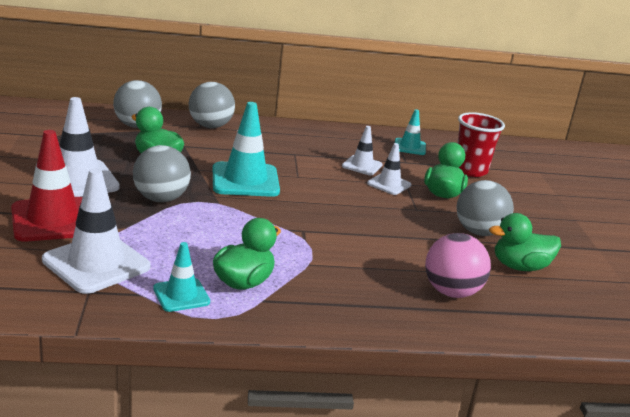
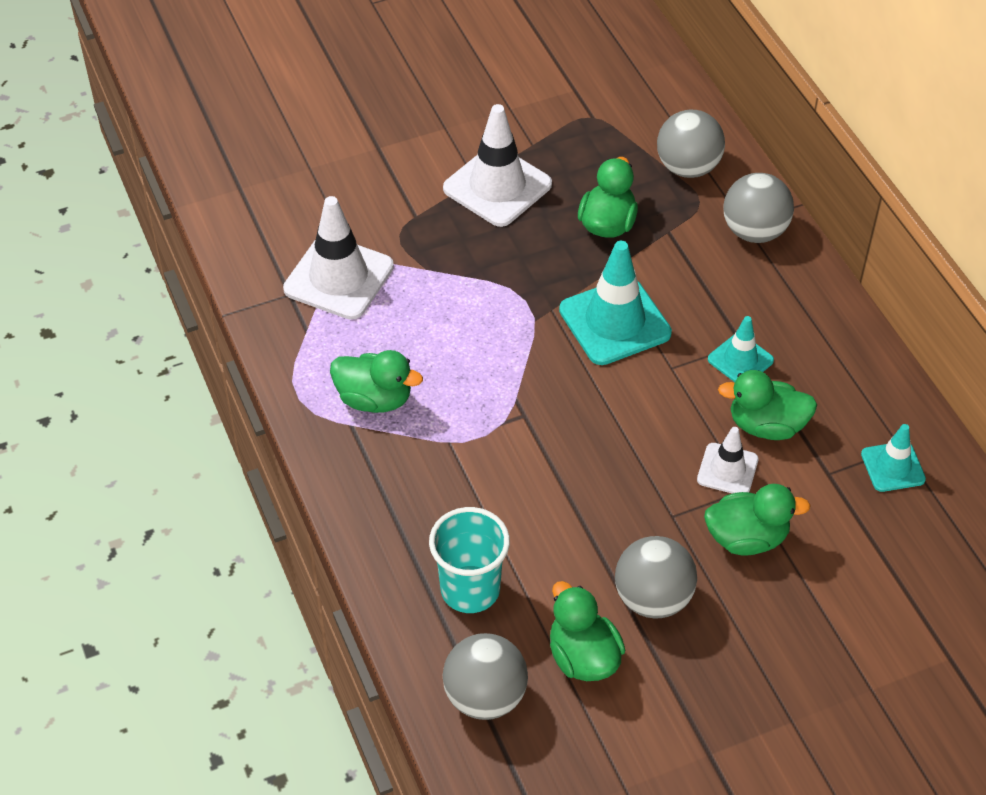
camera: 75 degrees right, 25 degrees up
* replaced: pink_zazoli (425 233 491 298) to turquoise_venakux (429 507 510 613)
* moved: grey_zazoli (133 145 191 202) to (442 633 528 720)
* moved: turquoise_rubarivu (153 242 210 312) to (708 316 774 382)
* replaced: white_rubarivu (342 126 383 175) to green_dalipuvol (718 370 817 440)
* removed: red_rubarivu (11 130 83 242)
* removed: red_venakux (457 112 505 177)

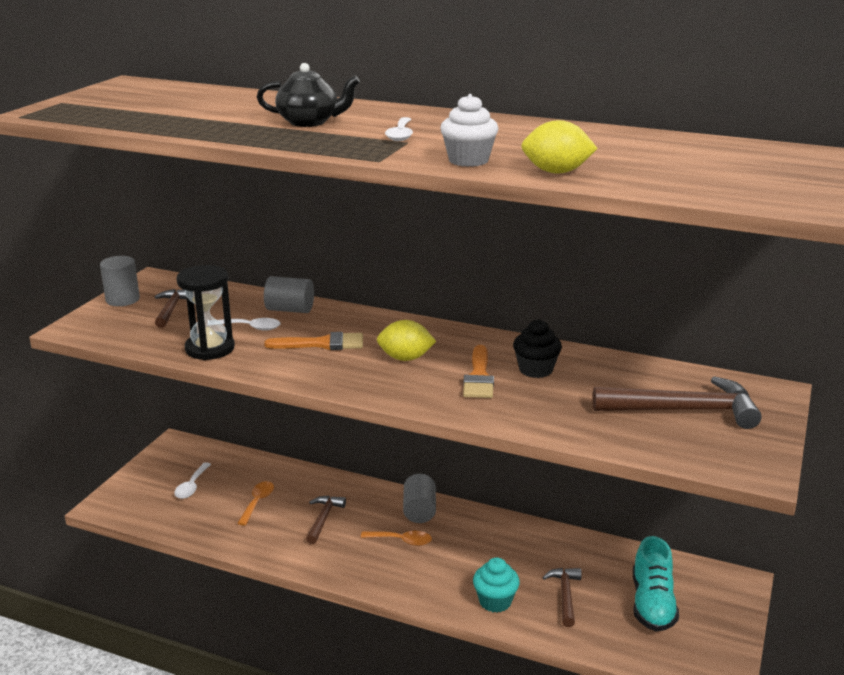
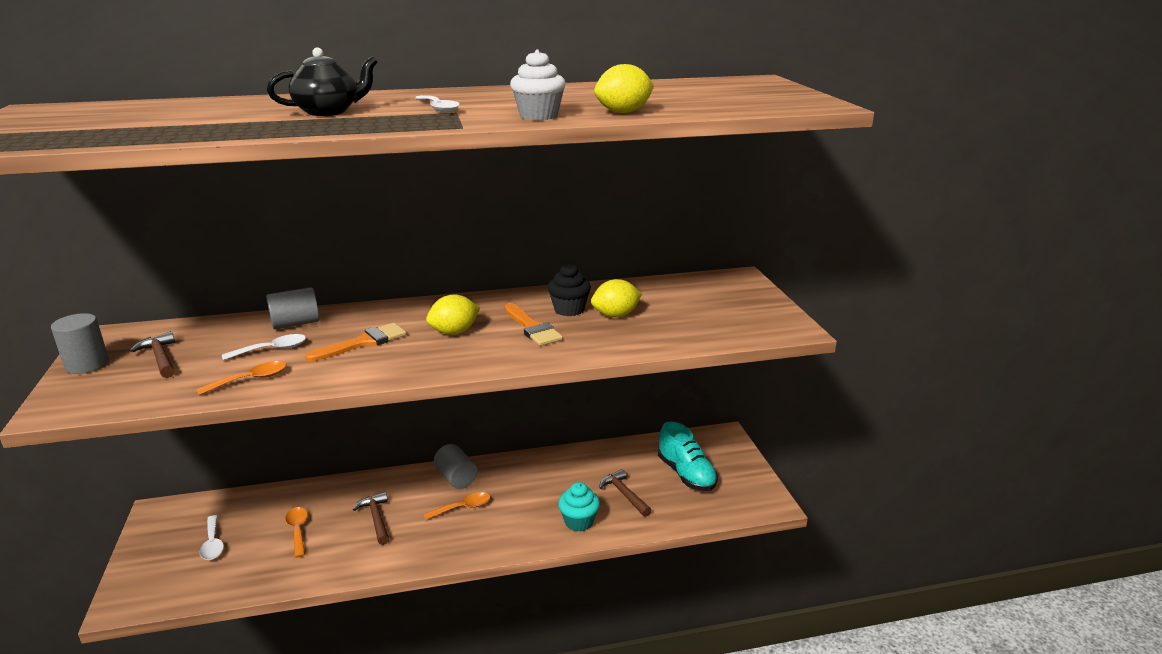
camera: 35 degrees left, 0 degrees up
* replaced: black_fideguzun (176 265 235 360) to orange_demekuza (196 361 287 395)
* added: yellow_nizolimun (591 279 642 317)
* removed: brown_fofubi (593 376 762 429)

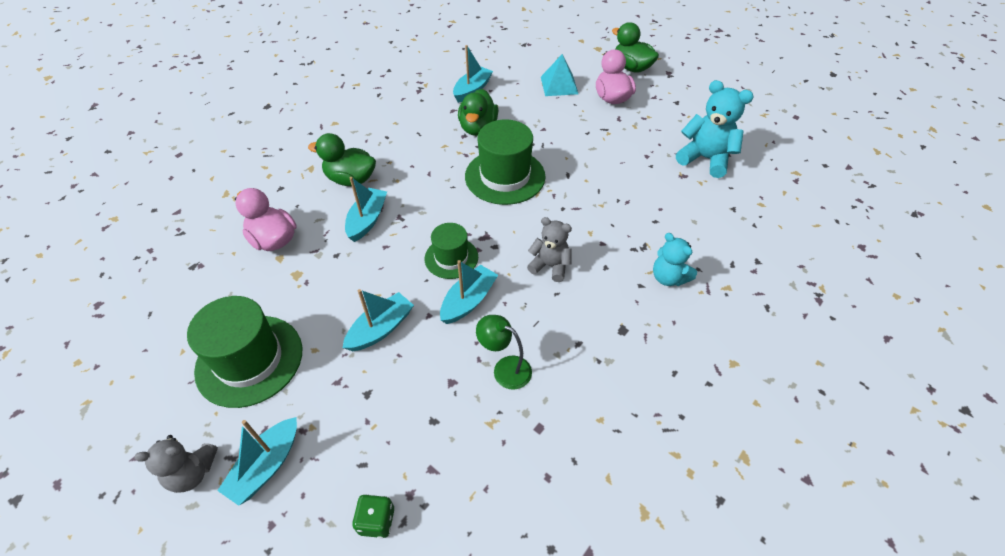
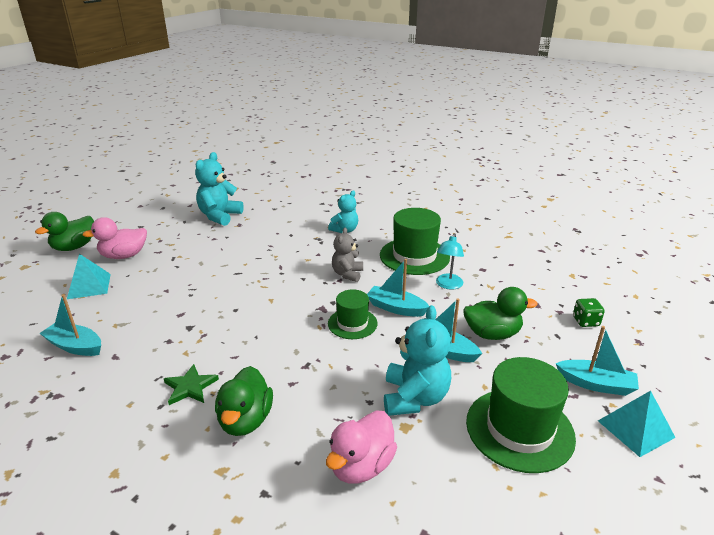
camera: 100 degrees left, 20 degrees down
* added: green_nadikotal (164 364 219 405)
* moved: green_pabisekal (465 119 546 205) to (380 208 450 275)
* added: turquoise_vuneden (384 305 451 416)
* recoloured: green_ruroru (476 315 532 390) to turquoise_ruroru (436 233 464 290)
* moved: green_dalipuvol (458 89 498 136) to (463 287 537 340)
* replaced: grey_vuneden (134 435 218 493) to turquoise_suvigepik (598 391 676 457)
* removed: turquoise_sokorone (345 177 387 242)

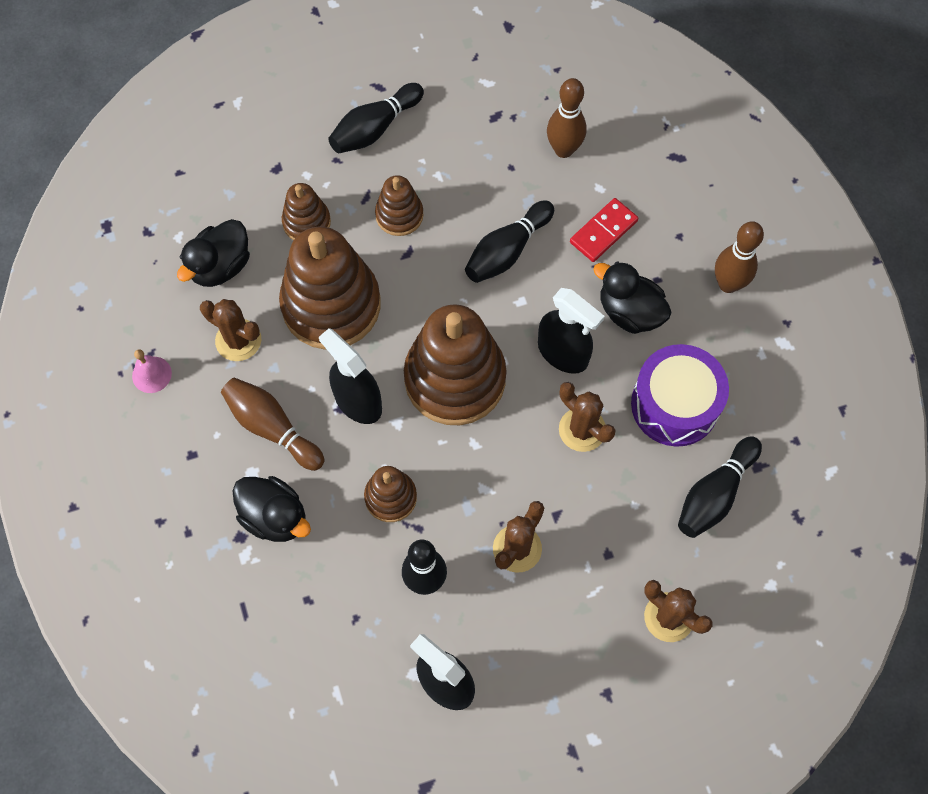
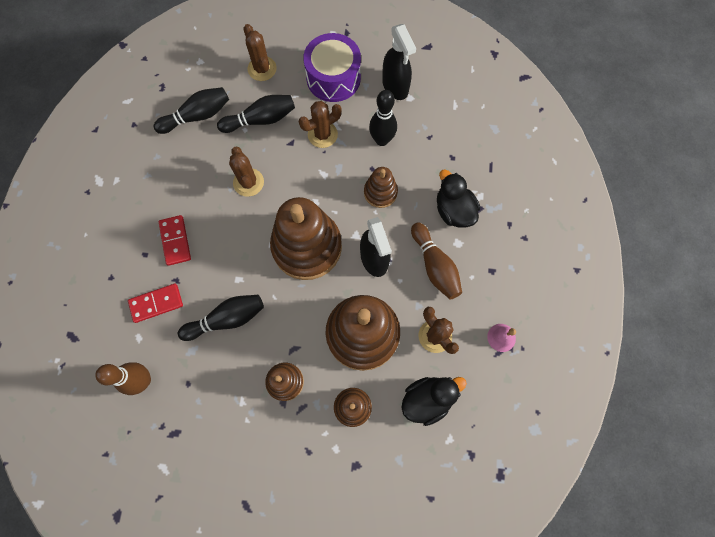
camera: 155 degrees left, 5 degrees up
* replaced: black_dalipuvol (593 261 672 334) to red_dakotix (159 215 191 266)
* moved: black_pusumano (328 83 424 153) to (217 95 295 133)
* moved: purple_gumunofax (631 344 729 447) to (303 33 361 102)
* removed: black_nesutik (538 288 605 374)
* removed: brown_pusumano (715 221 764 293)

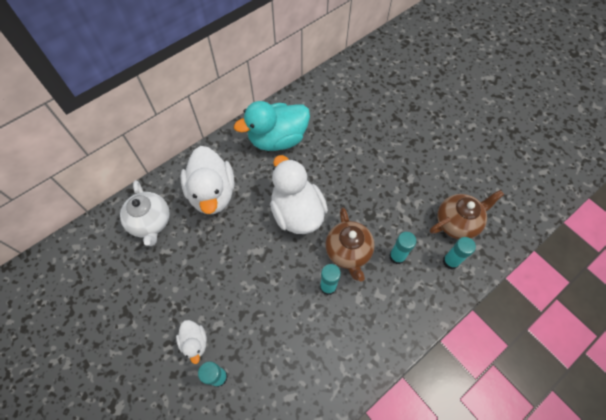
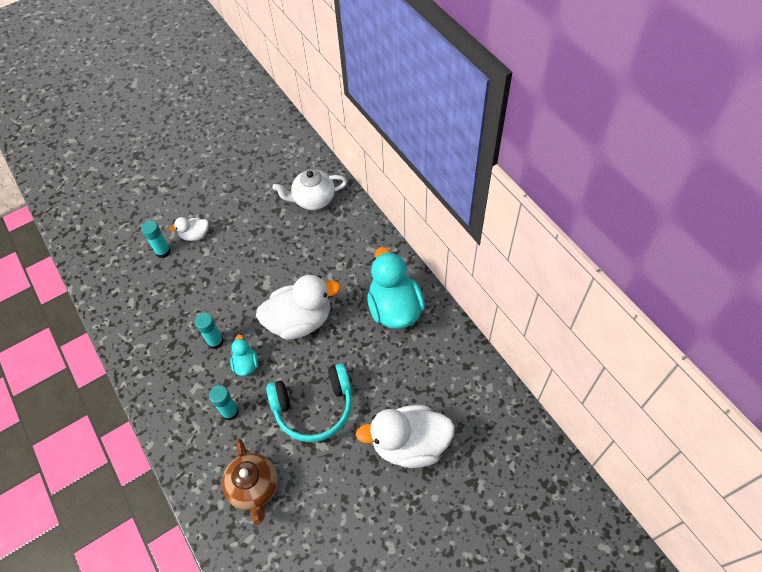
camera: 100 degrees right, 5 degrees down
* replaced: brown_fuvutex (325 207 375 282) to turquoise_dalipuvol (230 335 258 376)
* added: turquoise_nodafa (266 363 352 442)
* moved: white_dalipuvol (181 146 235 214) to (356 405 455 468)
* removed: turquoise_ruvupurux (443 237 476 270)

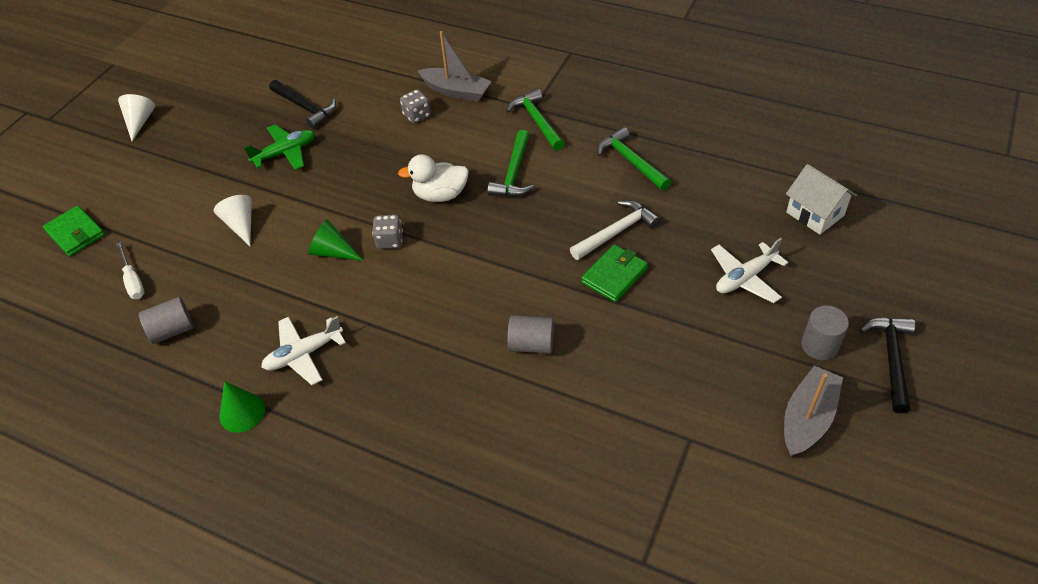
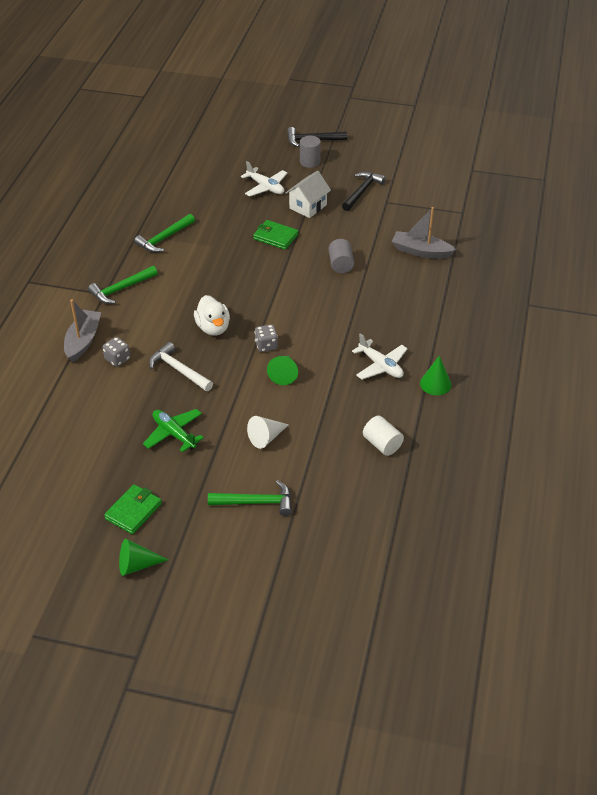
camera: 105 degrees left, 5 degrees down
* moved: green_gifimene (43 206 105 256) to (104 484 162 534)
* recoloured: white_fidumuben (118 94 155 141) to green_fidumuben (119 539 168 576)
* moved: white_fofubi (570 200 660 260) to (149 342 213 391)
* moved: green_fofubi (488 130 534 197) to (208 480 292 516)
* moved: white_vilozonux (786 164 857 235) to (285 171 331 218)
* moved: black_fofubi (269 80 336 129) to (342 171 386 211)
* recoloured: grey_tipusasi (139 297 194 344) to white_tipusasi (363 416 404 456)
* moved: grey_sokorone (784 366 843 456) to (392 207 456 259)
* removed: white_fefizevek (116 242 145 299)

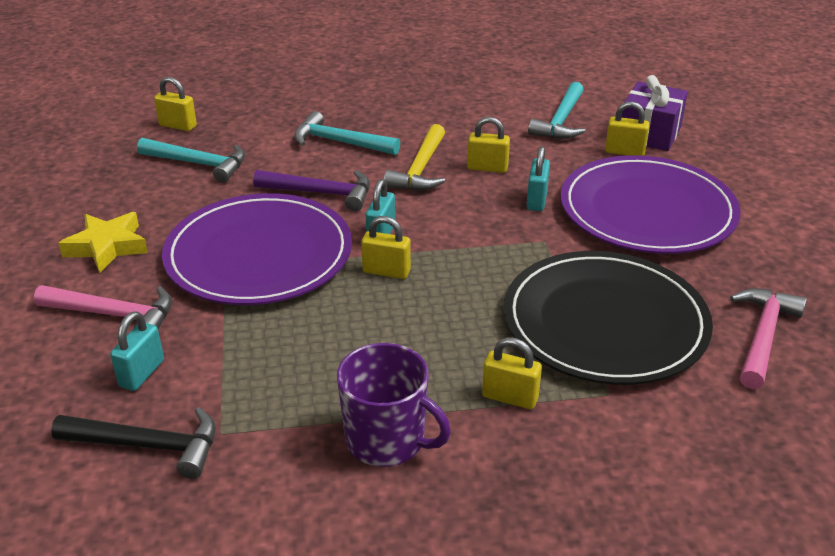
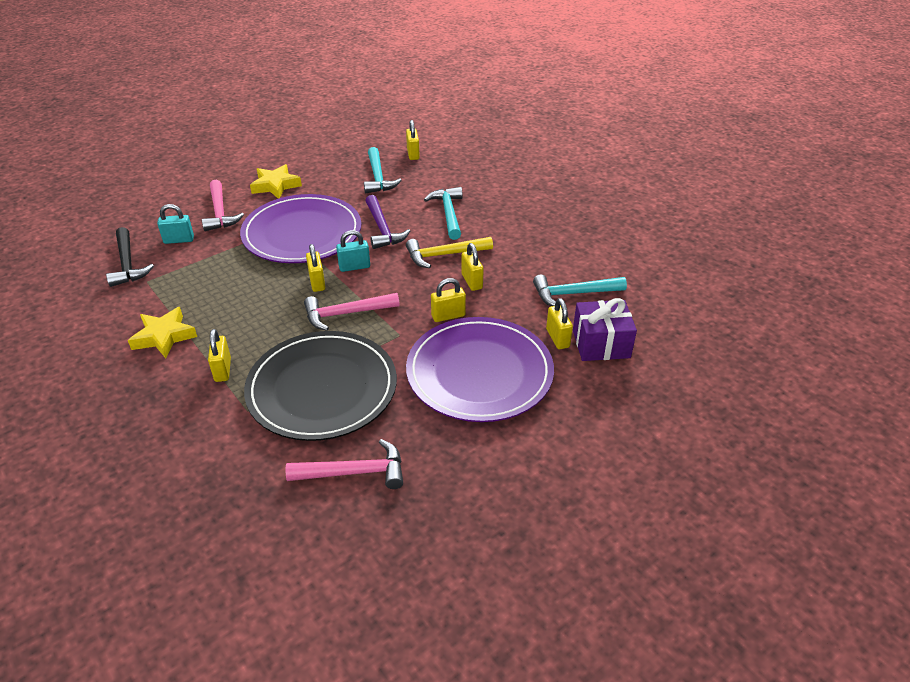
camera: 60 degrees right, 5 degrees up
* replaced: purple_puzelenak (337 343 451 467) to yellow_nadikotal (128 307 197 358)
* added: pink_fofubi (304 293 400 331)
* recoloured: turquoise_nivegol (526 146 550 211) to yellow_nivegol (431 278 466 322)

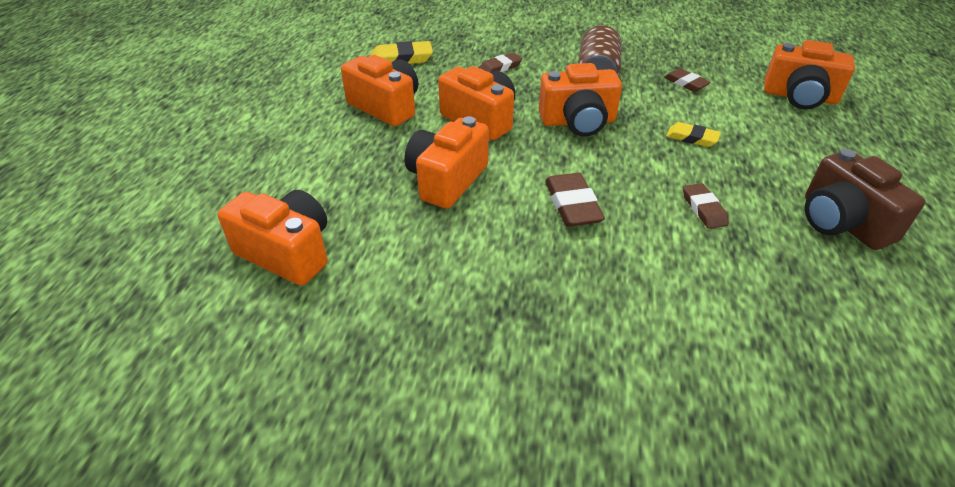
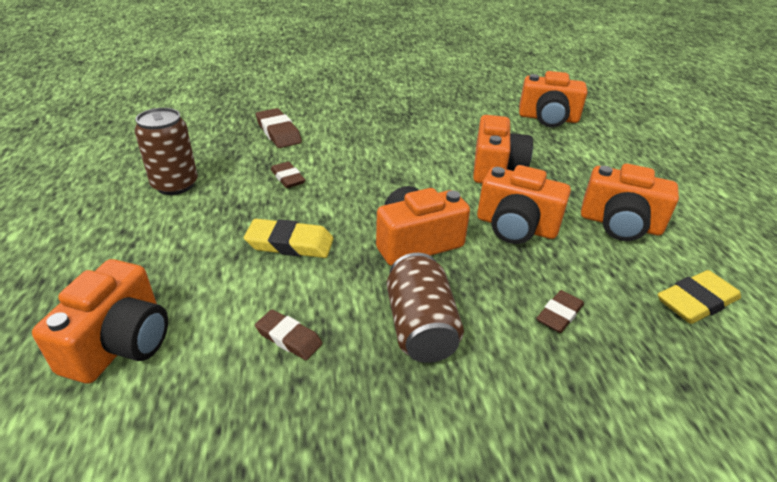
camera: 160 degrees right, 5 degrees down
* turned: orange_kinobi (764 40 855 109) = (32 259 168 384) 105 degrees clockwise
* replaced: brown_kinobi (805 149 925 250) to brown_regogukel (134 108 198 195)
* resized: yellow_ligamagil (666 122 721 147) = (244 219 334 258) x1.52
* moved: brown_ligamagil (545 173 605 227) to (256 108 302 148)

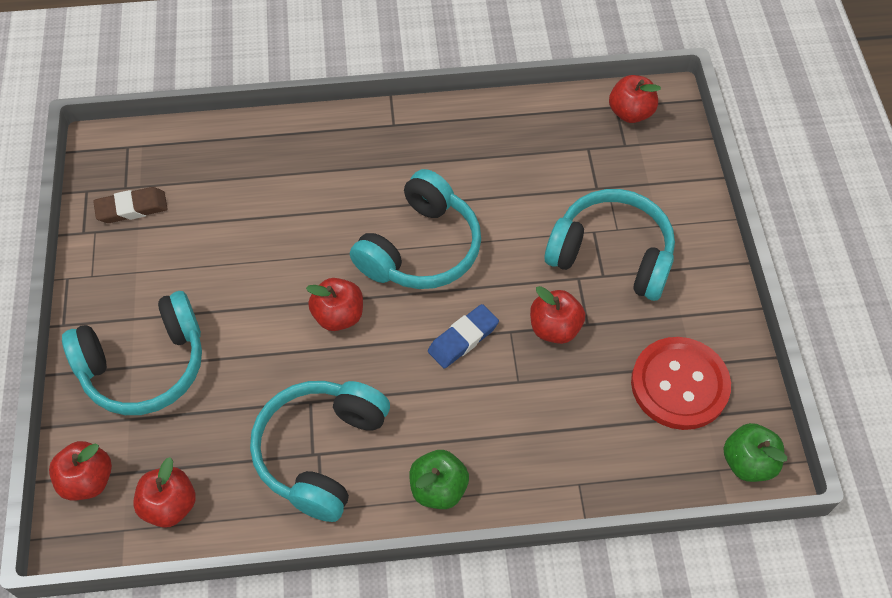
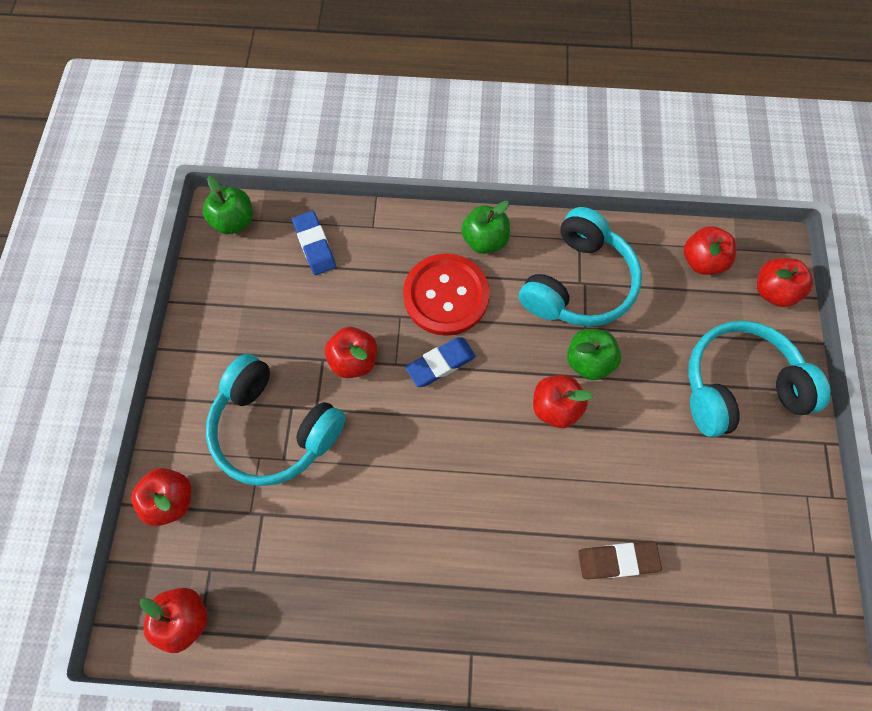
camera: 170 degrees left, 10 degrees up
* added: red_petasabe (131 468 192 526)
* added: blue_ligamagil (292 211 336 275)
* moved: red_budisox (631 337 731 430) to (403 253 490 336)
* added: green_petasabe (567 329 621 380)
* moved: brown_ligamagil (93 187 168 223) to (578 541 662 579)
* removed: turquoise_nodafa (350 169 481 289)

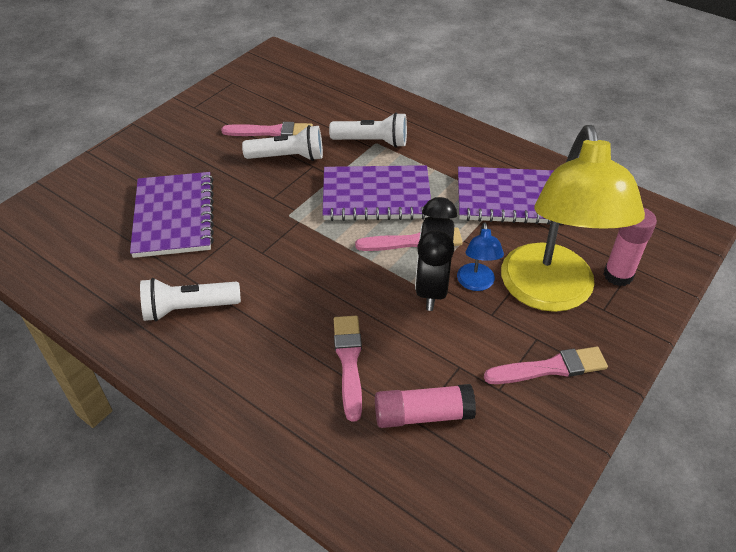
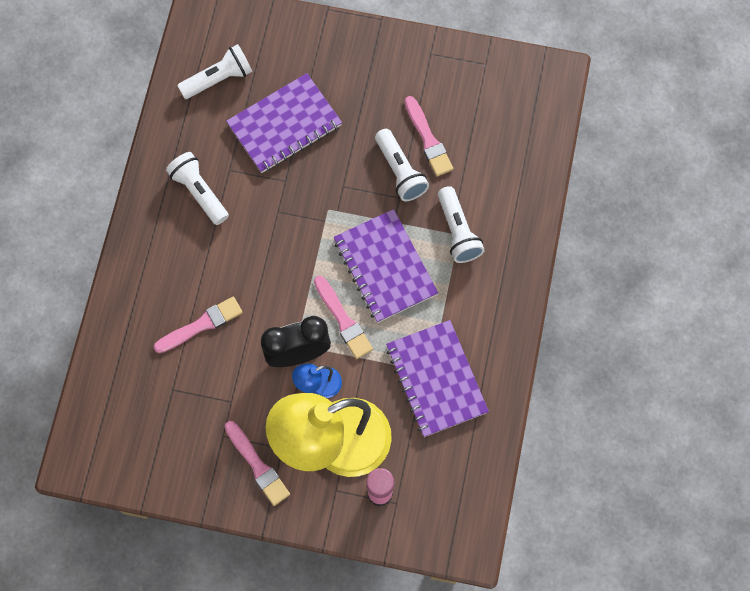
camera: 65 degrees right, 25 degrees up
* added: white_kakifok (177 44 253 99)
* removed: pink_ruvupurux (375 384 476 428)

